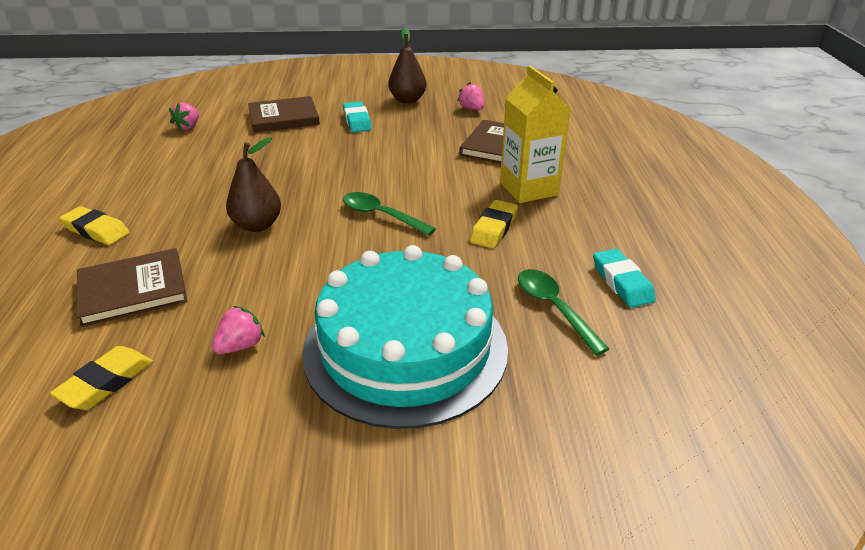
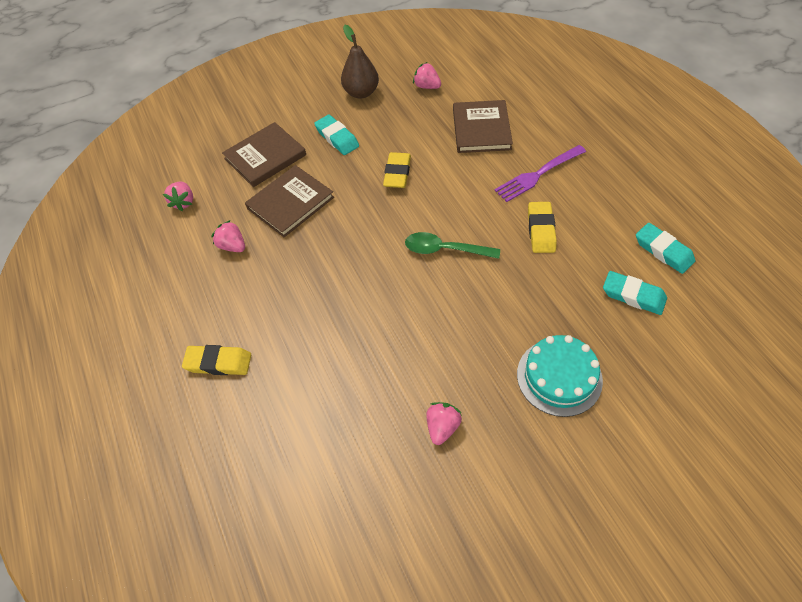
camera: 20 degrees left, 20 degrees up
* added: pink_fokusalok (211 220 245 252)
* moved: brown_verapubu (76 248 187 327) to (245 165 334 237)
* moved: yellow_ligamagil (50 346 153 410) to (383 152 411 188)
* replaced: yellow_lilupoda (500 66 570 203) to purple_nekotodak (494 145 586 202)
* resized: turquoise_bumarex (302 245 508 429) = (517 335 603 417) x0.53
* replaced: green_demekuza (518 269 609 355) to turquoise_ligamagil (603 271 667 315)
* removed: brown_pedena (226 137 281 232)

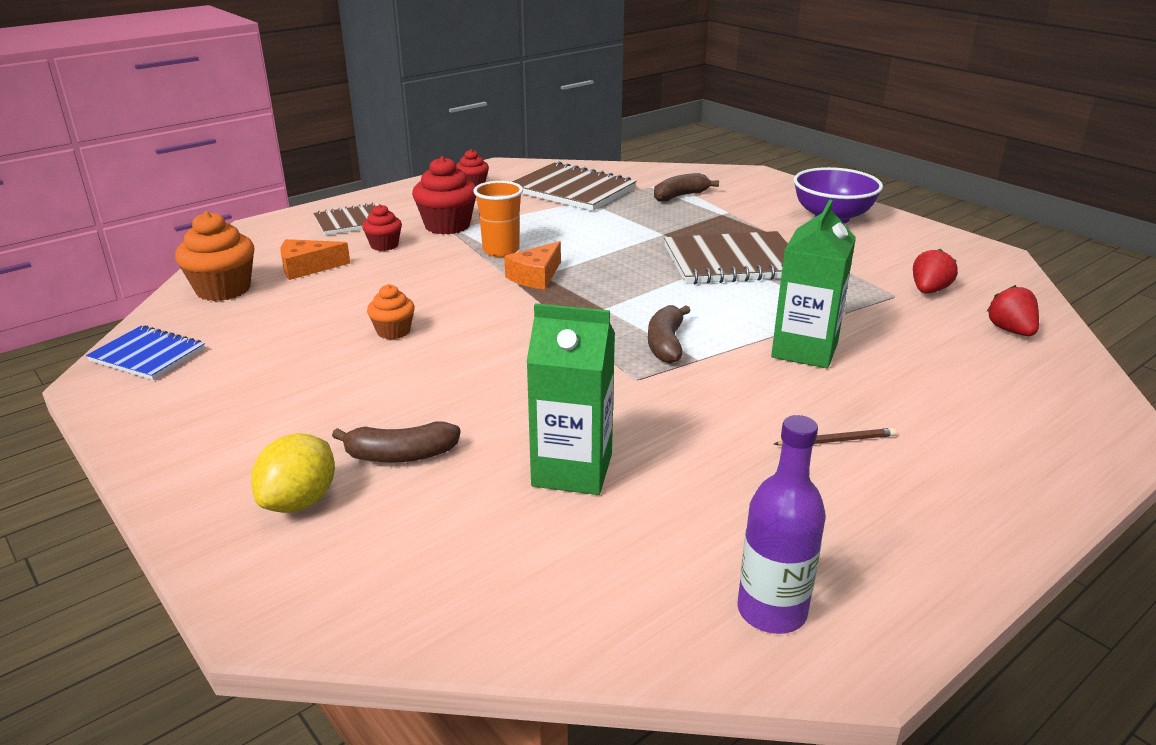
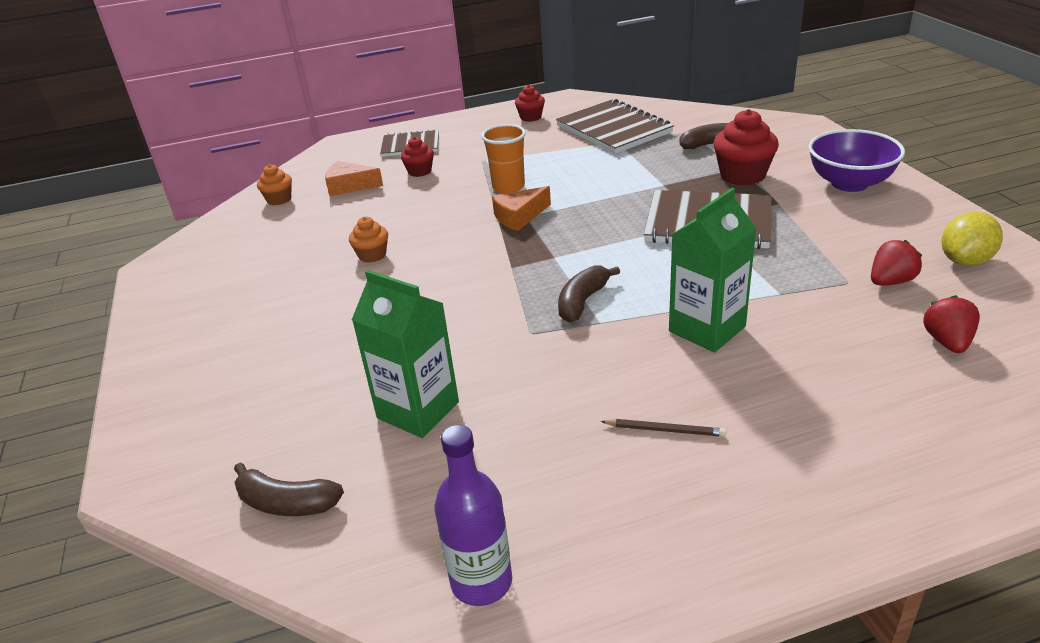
camera: 25 degrees right, 5 degrees up
* moved: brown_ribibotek (332 421 461 463) to (234 463 344 516)
* resized: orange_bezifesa (175 211 254 301) = (257 164 292 205) x0.58
* moved: red_bezifesa (412 156 476 235) to (713 109 779 186)
* moved: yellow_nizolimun (251 433 335 513) to (941 211 1003 266)
* removed: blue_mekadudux (86 325 205 380)

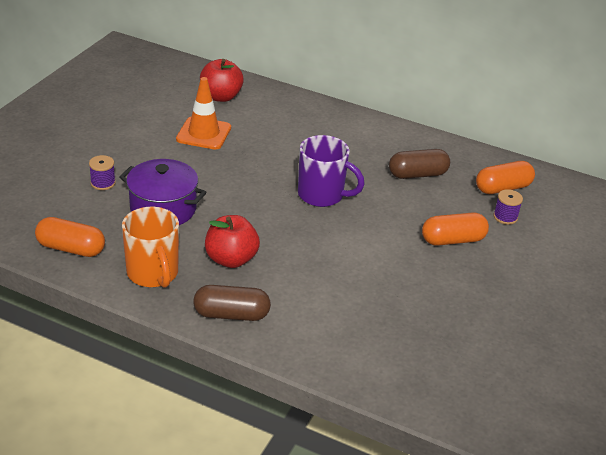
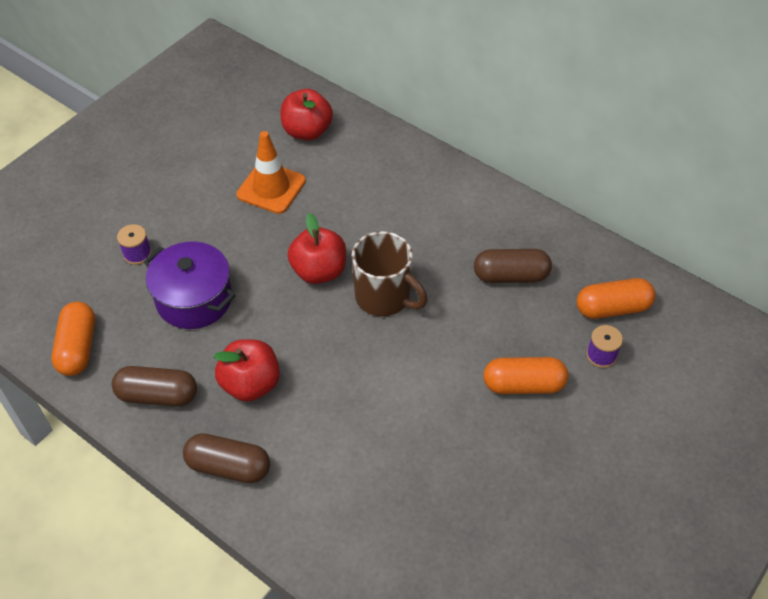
camera: 15 degrees right, 15 degrees up
* turned: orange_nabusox (35 217 105 257) = (52 302 95 376) 60 degrees clockwise
* replaced: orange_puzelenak (122 207 179 288) to brown_nabusox (112 366 197 406)
* added: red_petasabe (288 213 346 284)
* recoloured: purple_puzelenak (298 135 365 207) to brown_puzelenak (352 231 428 316)

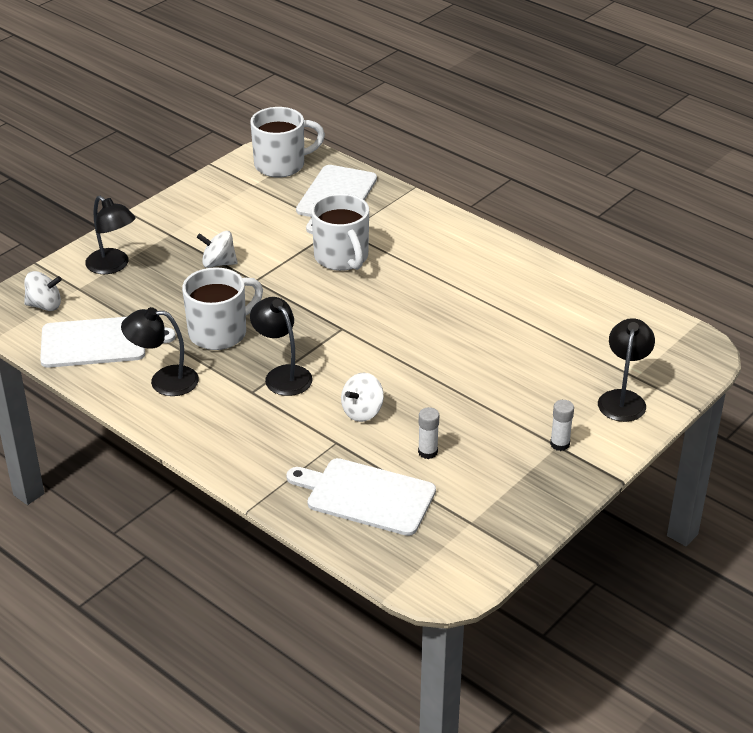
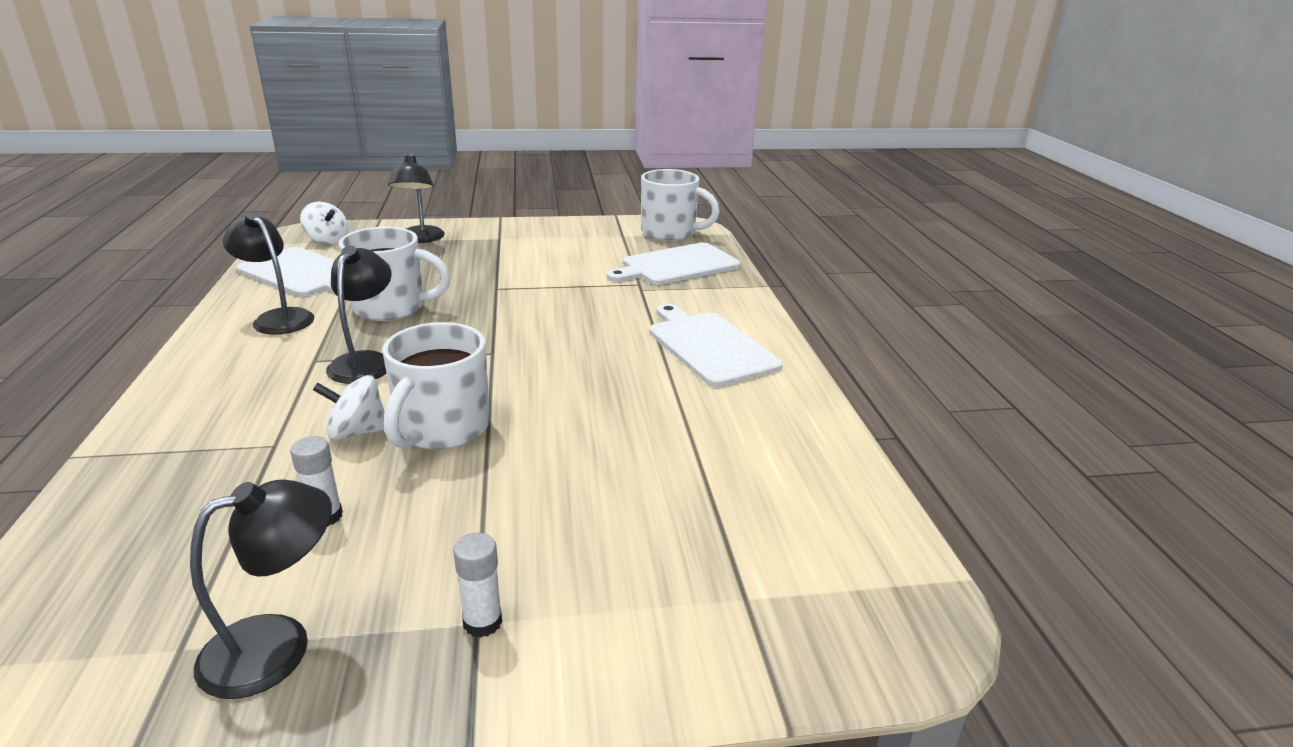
camera: 40 degrees right, 10 degrees down
* moved: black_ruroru (598 318 655 422) to (190 479 332 699)
* moved: white_puzelenak (311 193 369 271) to (383 322 490 450)
* moved: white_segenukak (286 458 436 536) to (649 304 783 387)
* removed: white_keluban (197 231 238 268)

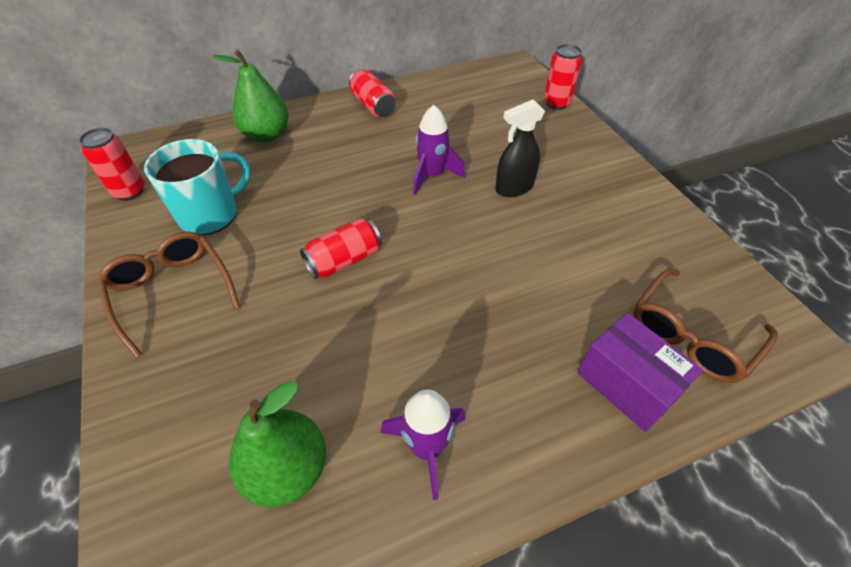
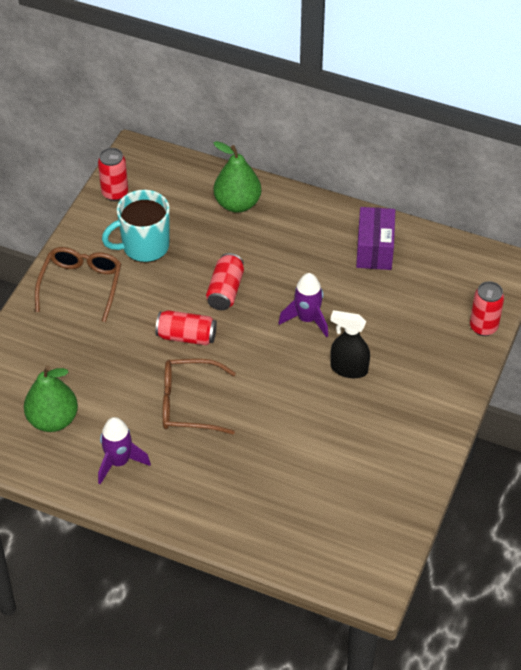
camera: 45 degrees right, 0 degrees up
* turned: turquoise_puzelenak (144 139 251 235) = (102 190 170 263) 150 degrees clockwise
* moved: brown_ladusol (633 268 778 383) to (163 359 236 435)
* moved: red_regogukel (349 69 395 117) to (206 253 244 310)
* moved: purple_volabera (577 313 703 432) to (356 207 395 270)

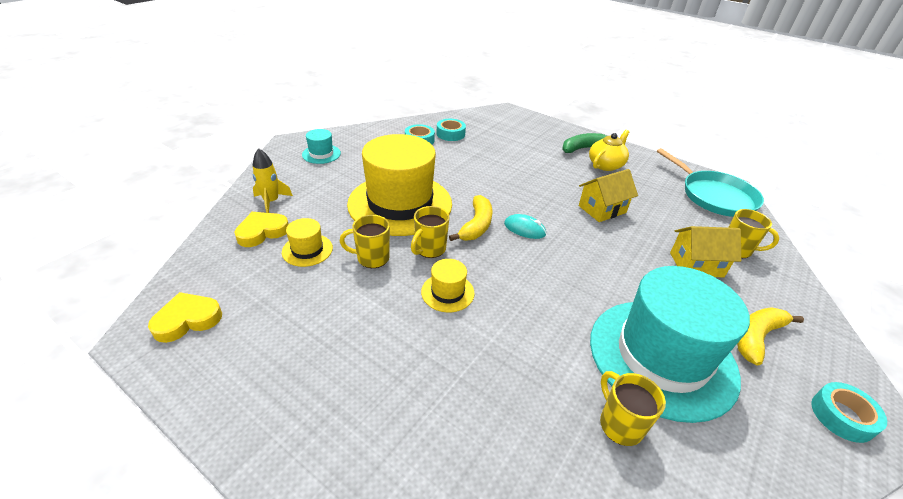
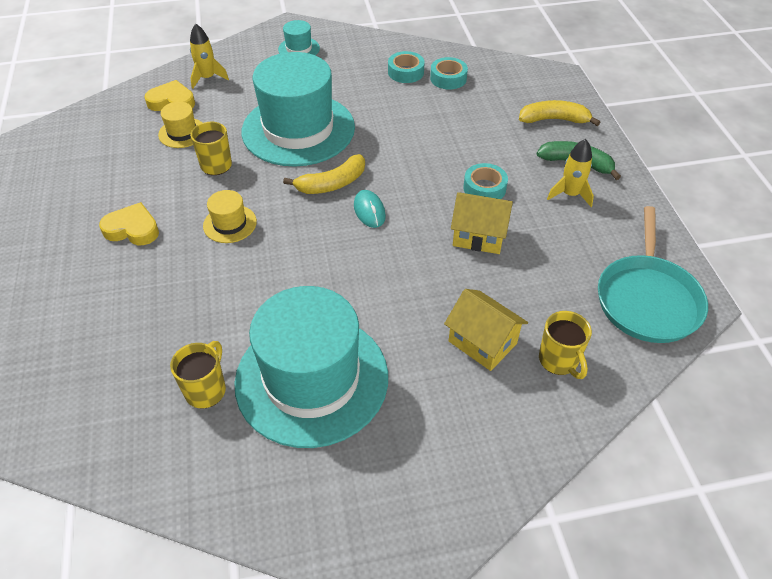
camera: 45 degrees right, 10 degrees up
* moved: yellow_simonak (148 292 222 343) to (99 202 159 245)
* recoloured: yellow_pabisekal (347 134 452 236) to turquoise_pabisekal (241 52 355 167)
* moved: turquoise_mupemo (811 382 887 443) to (463 163 508 199)
* moved: yellow_ribibotek (737 307 804 365) to (519 100 600 126)
* replaced: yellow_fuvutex (589 130 629 171) to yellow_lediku (547 139 594 207)
* removed: yellow_puzelenak (411 206 449 258)

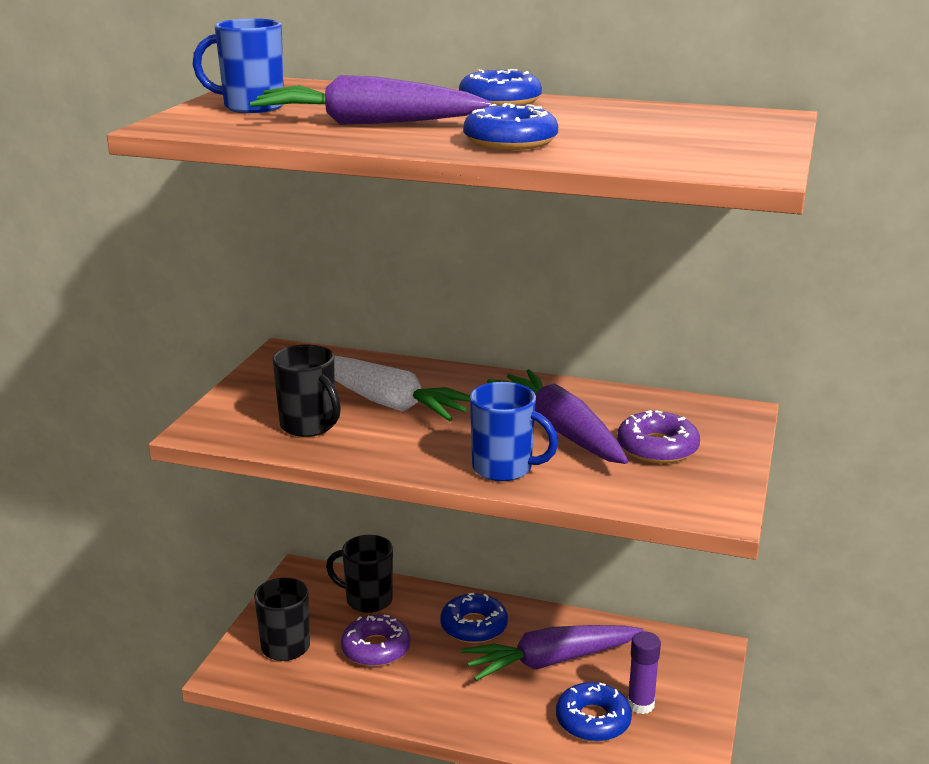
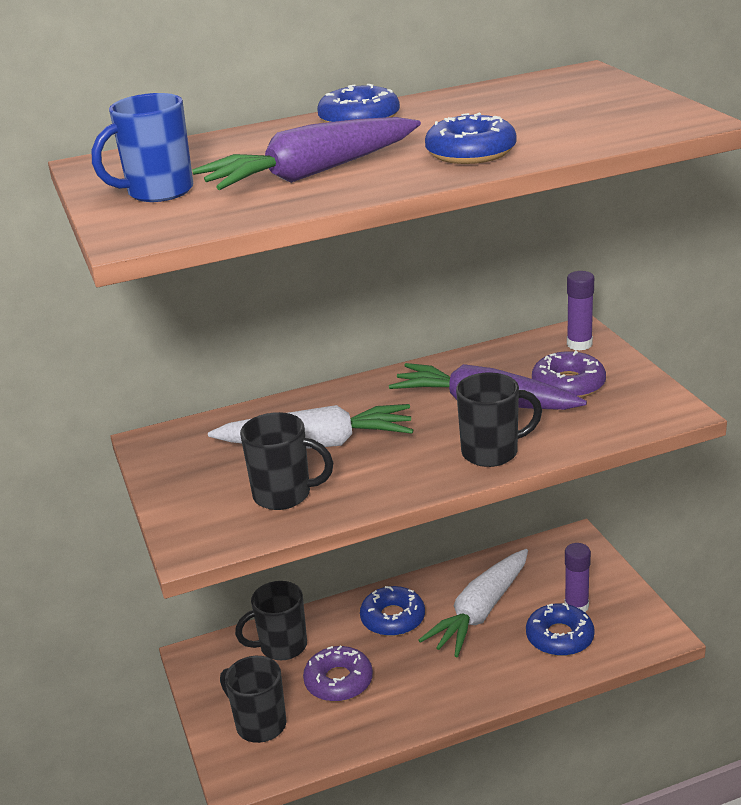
camera: 35 degrees left, 5 degrees up
* recoloured: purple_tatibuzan (461 625 644 681) to white_tatibuzan (419 549 528 657)
* recoloured: blue_puzelenak (470 382 558 481) to black_puzelenak (456 373 542 467)
* added: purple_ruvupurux (567 271 594 351)

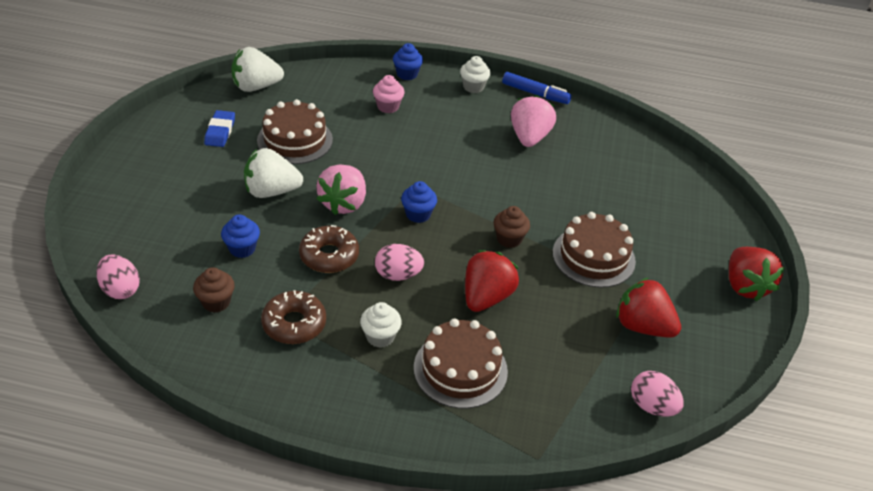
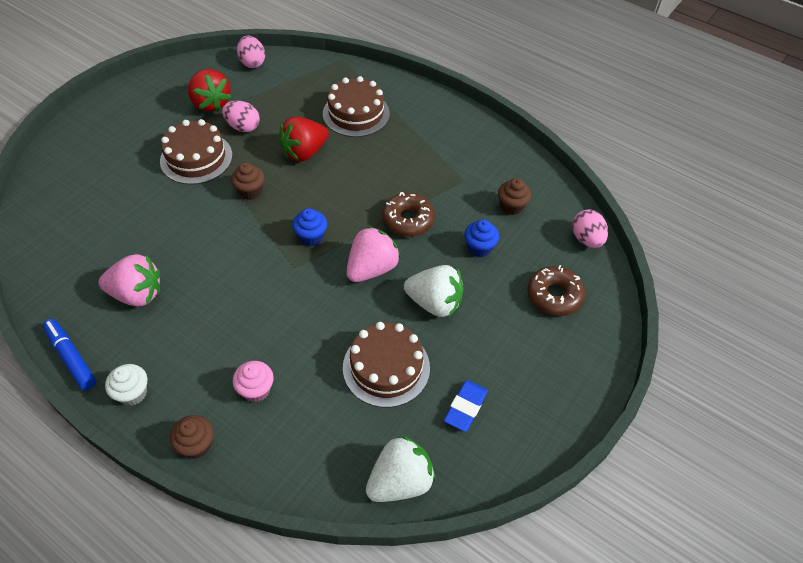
camera: 155 degrees left, 10 degrees up
* turned: pink_fokusalok (511 95 556 147) = (99 254 160 307) 120 degrees counterclockwise
* recoloured: blue_bezifesa (393 43 423 80) to brown_bezifesa (170 415 214 458)
* moved: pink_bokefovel (375 244 424 281) to (222 101 260 132)
* turned: white_fokusalok (231 47 284 92) = (366 435 435 502) 45 degrees counterclockwise
* moved: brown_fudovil (261 290 326 344) to (527 265 585 316)
* removed: white_bezifesa (360 302 402 348)
* removed: red_fokusalok (729 247 785 301)

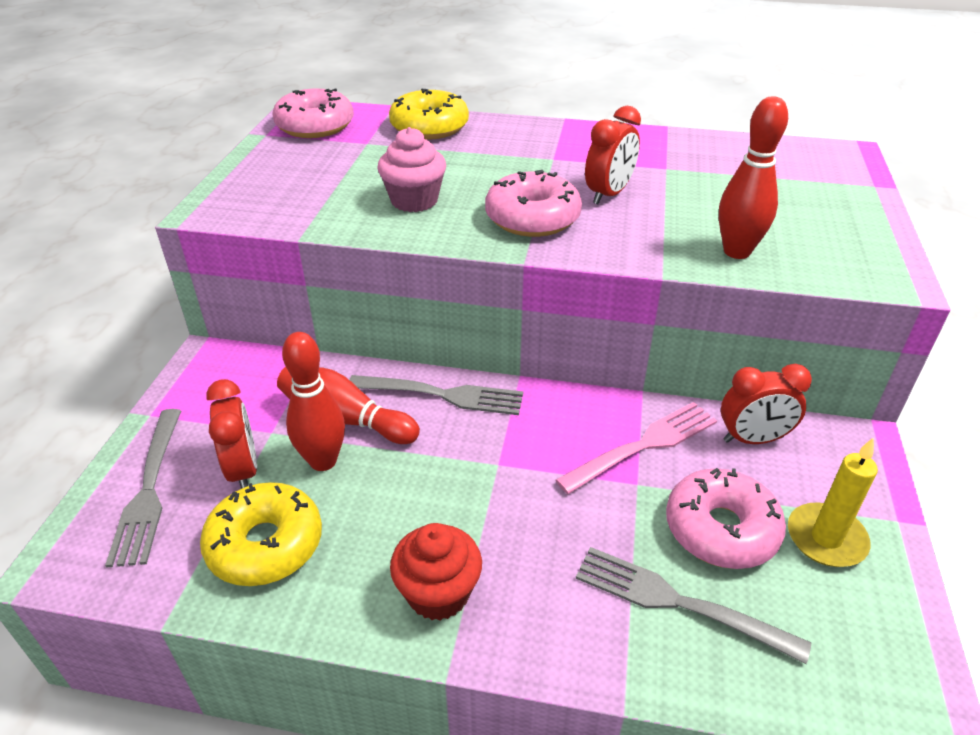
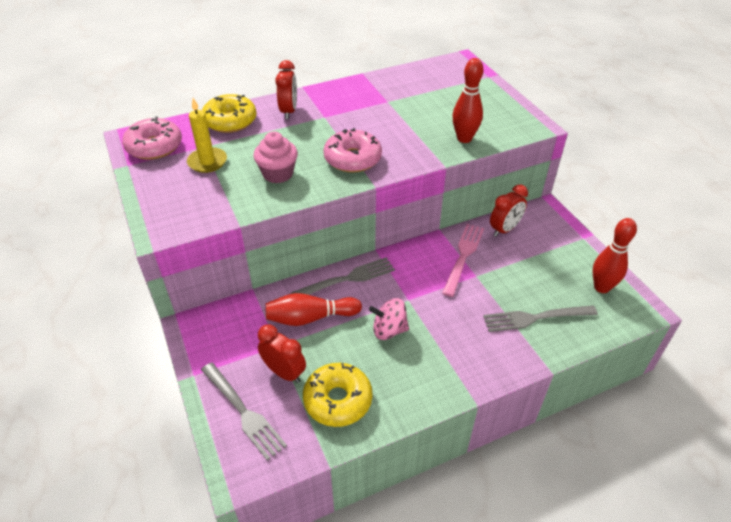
camera: 35 degrees left, 5 degrees up
* moved: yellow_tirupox (788 437 878 567) to (187 98 227 173)
* moved: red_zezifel (585 106 641 204) to (275 60 297 119)
* added: pink_keluban (369 298 409 340)
* moved: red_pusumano (282 332 345 471) to (593 218 637 293)
* removed: red_bezifesa (390 523 482 620)
* removed: pink_fudovil (666 468 786 569)

